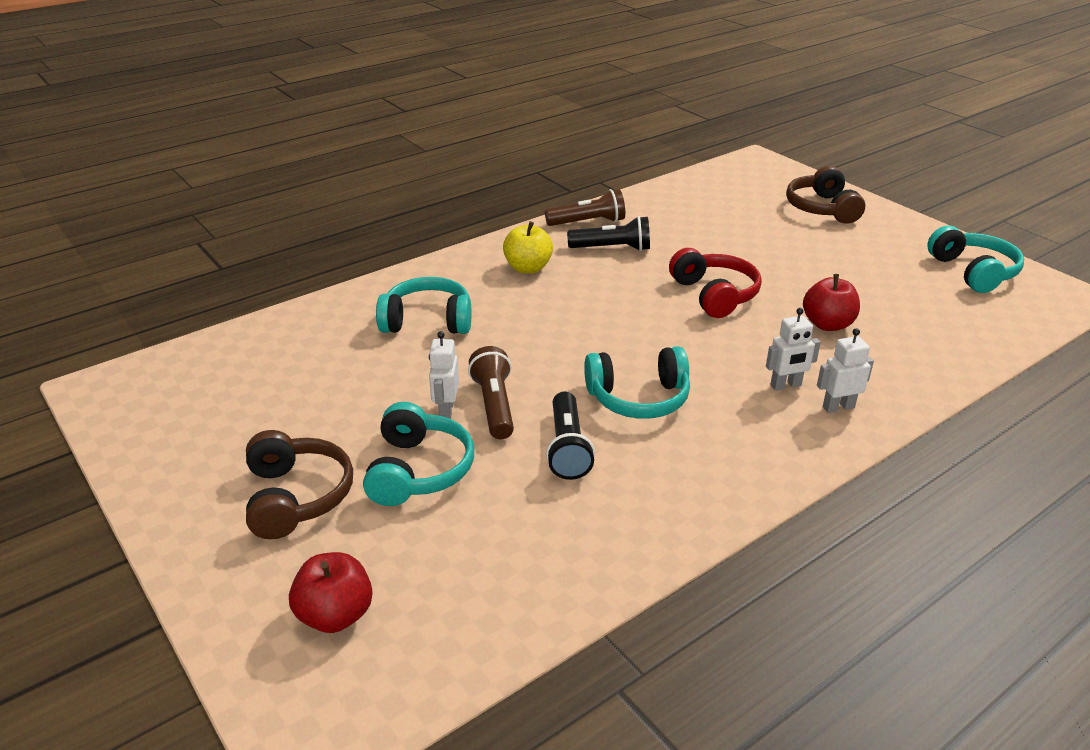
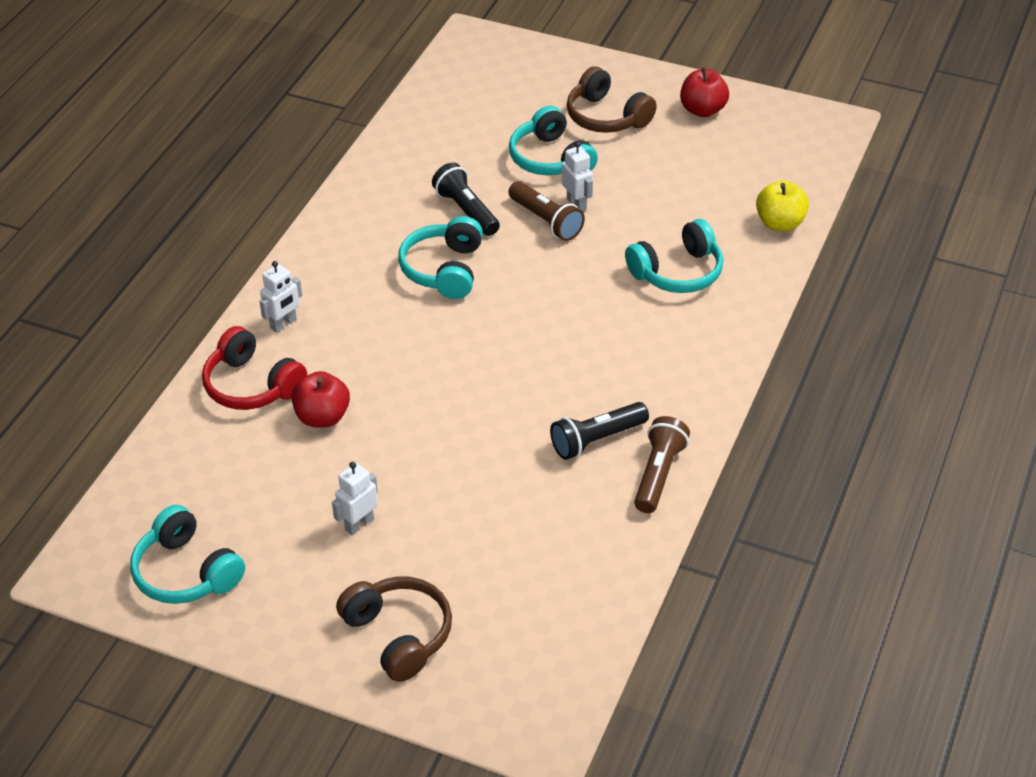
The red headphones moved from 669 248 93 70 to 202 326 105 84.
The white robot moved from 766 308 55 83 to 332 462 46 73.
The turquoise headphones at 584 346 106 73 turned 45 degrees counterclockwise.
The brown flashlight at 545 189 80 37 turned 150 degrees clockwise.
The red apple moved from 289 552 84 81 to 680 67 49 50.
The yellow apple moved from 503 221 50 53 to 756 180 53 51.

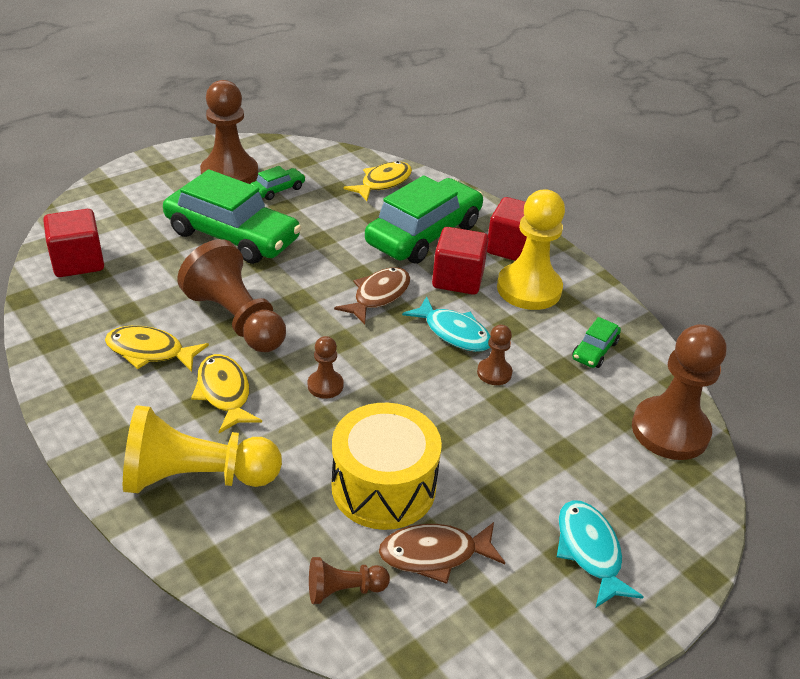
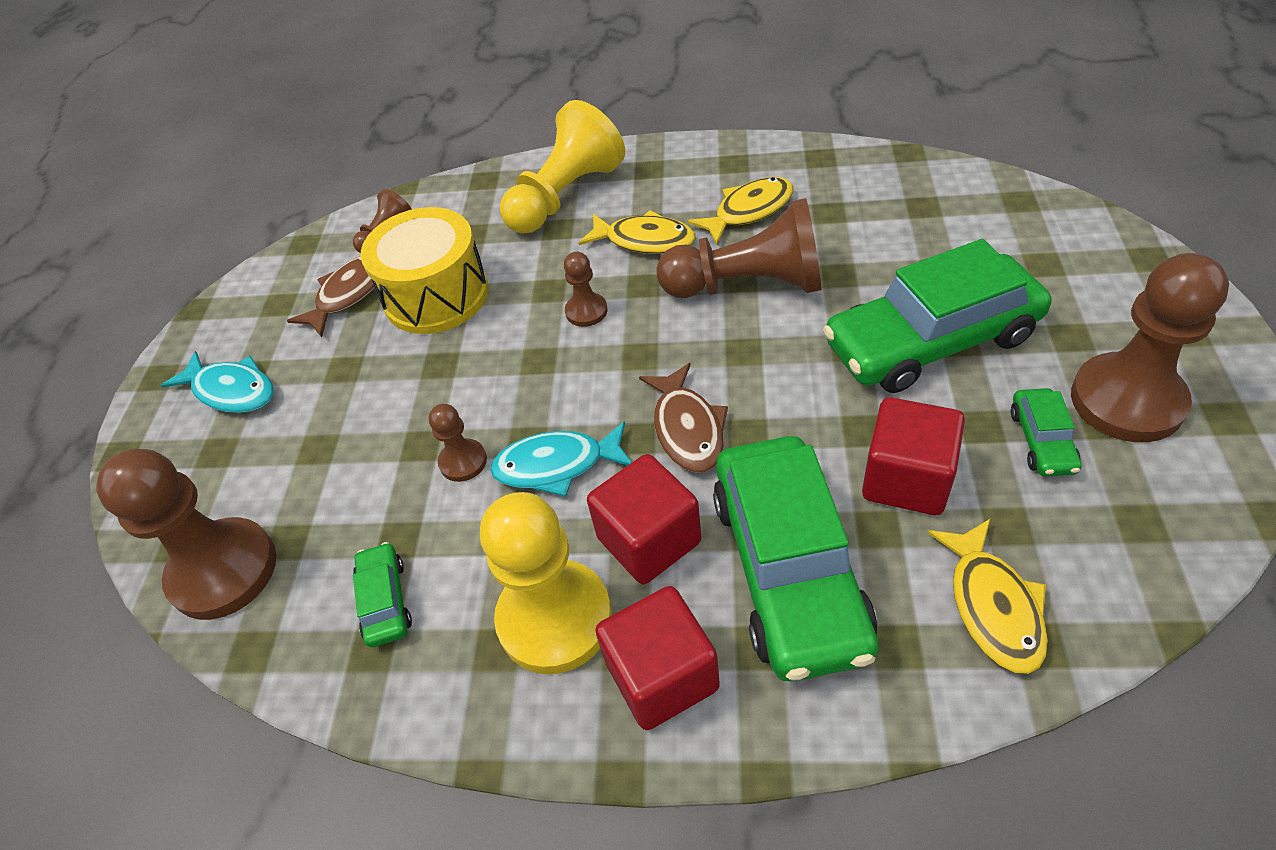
The red cube moved from 43 209 61 68 to 862 397 103 118.

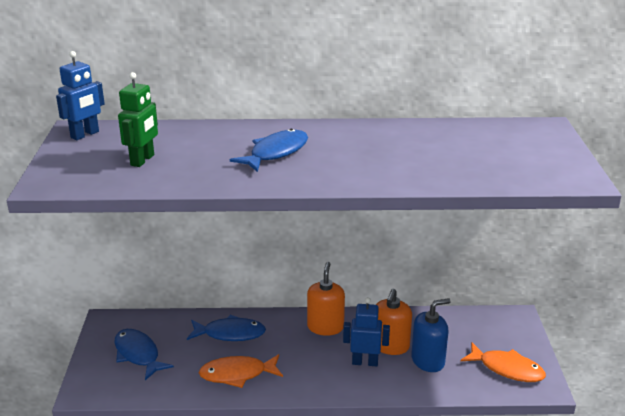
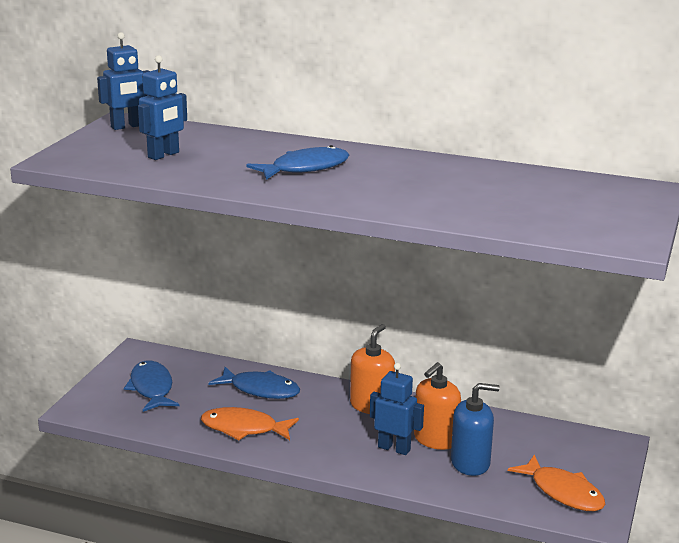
The green robot at 118 72 40 95 became the blue robot at 138 55 49 105.

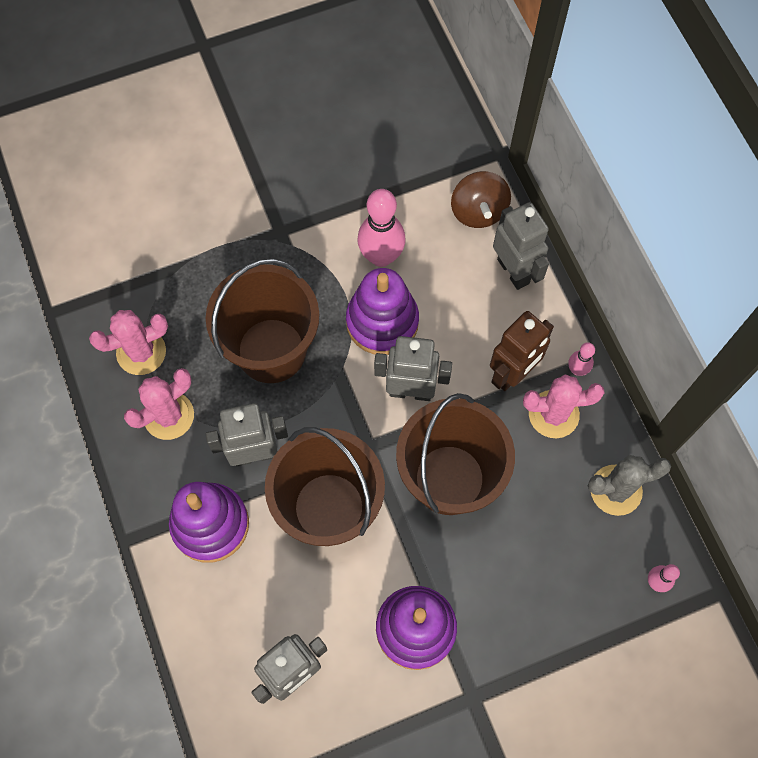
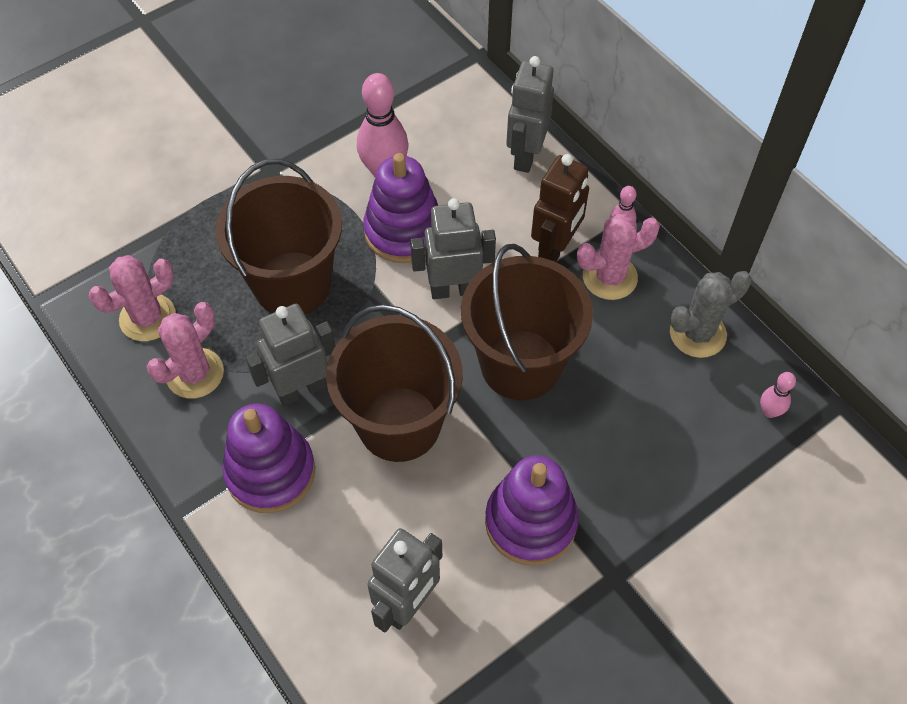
The grey robot at 493 202 56 88 turned 120 degrees counterclockwise.
The brown spinning top at 451 171 60 57 disappeared.

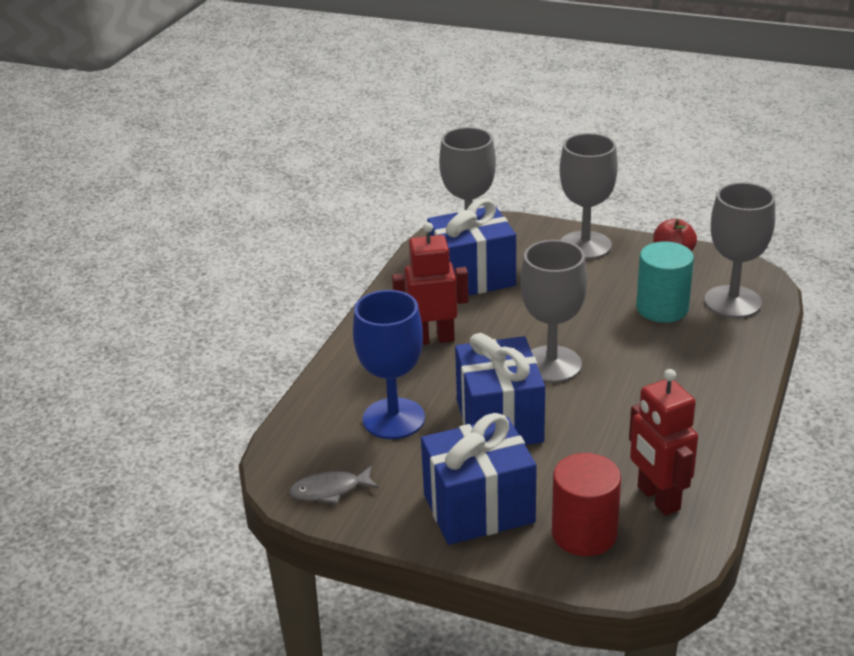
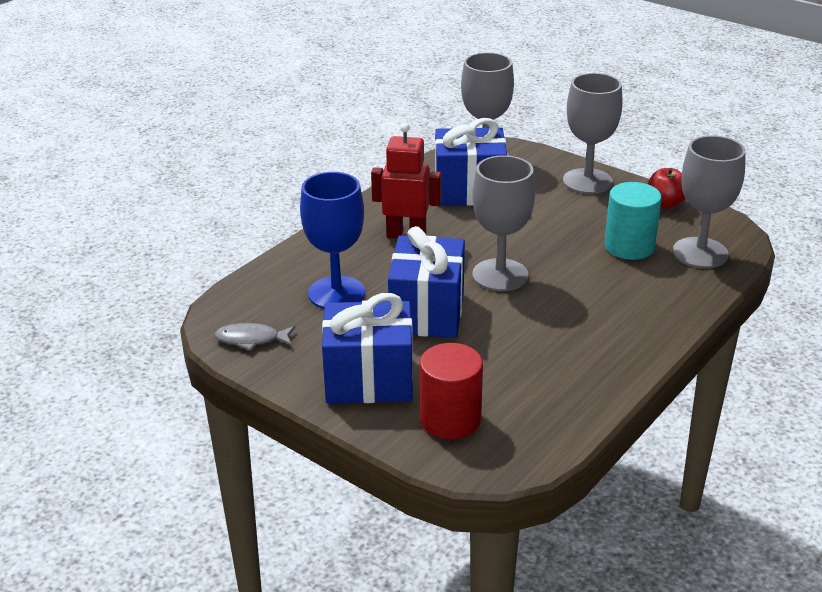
The red robot at 629 369 69 147 disappeared.

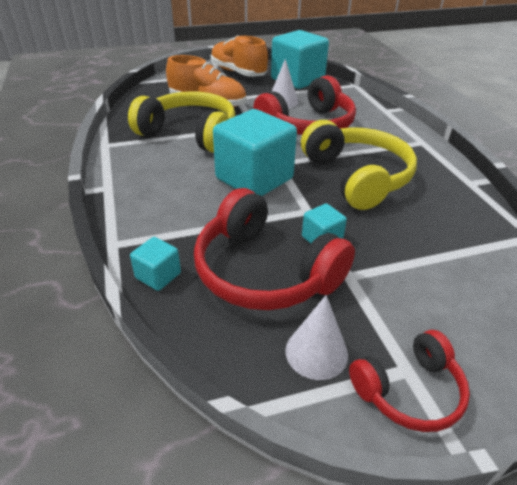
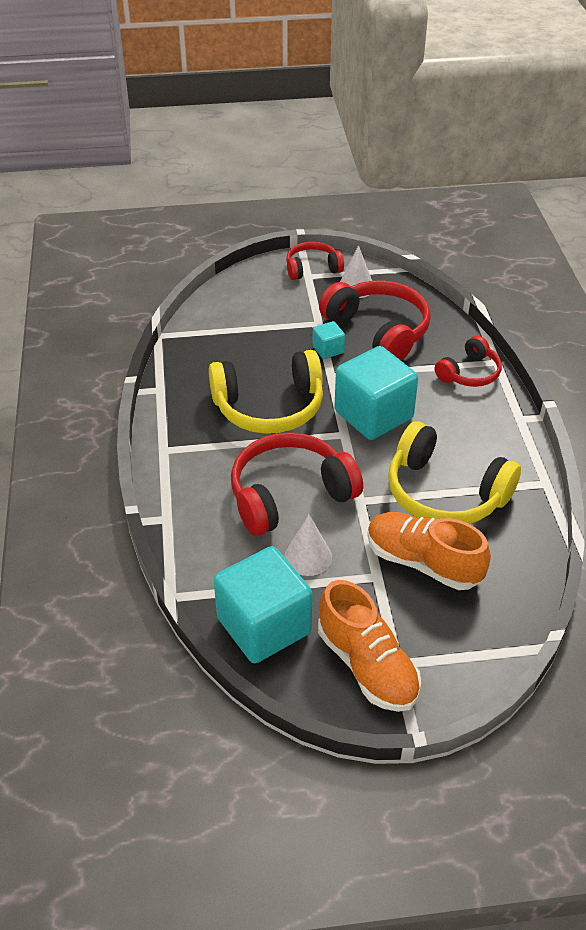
The yellow headphones at 301 120 116 90 turned 90 degrees counterclockwise.
The red headphones at 435 336 67 51 appeared.
The turquoise cube at 130 237 51 54 disappeared.

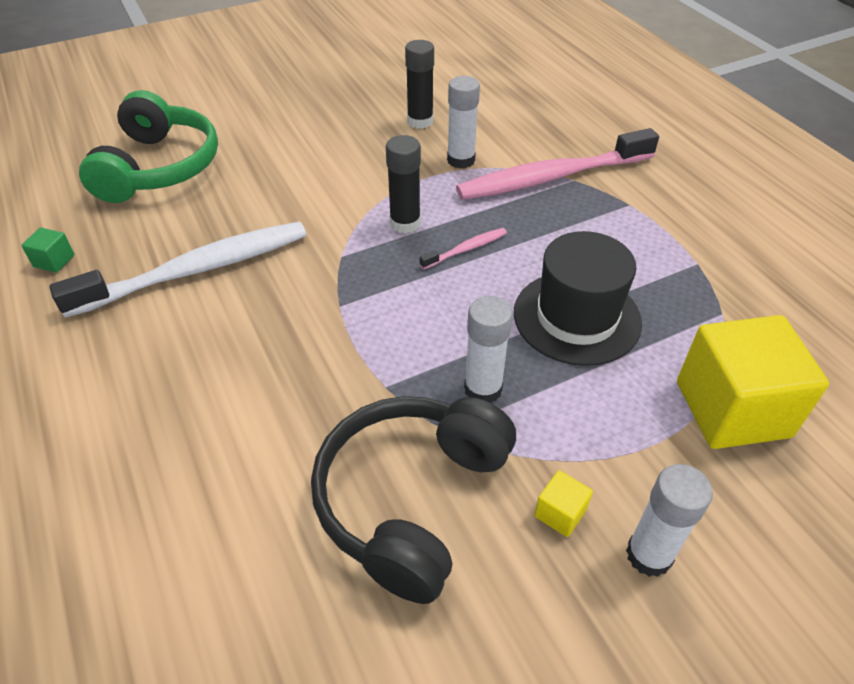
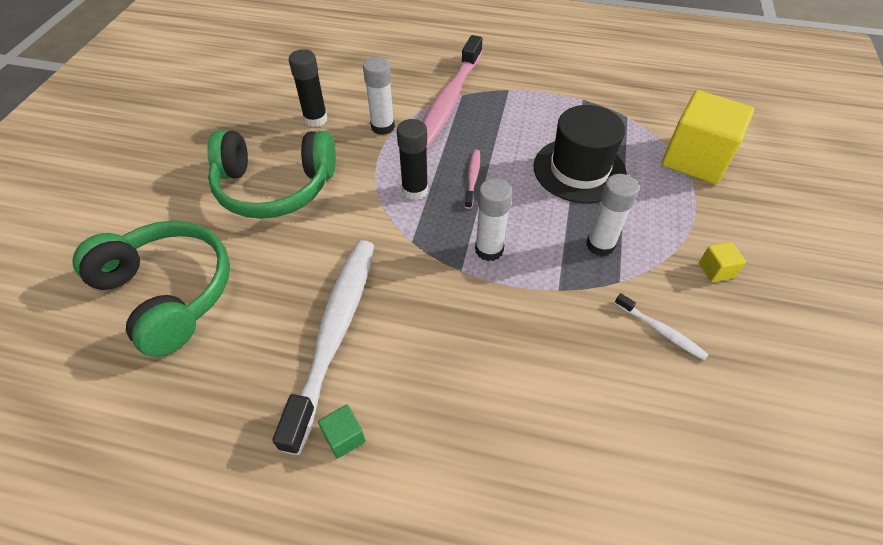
The green headphones at 207 131 129 88 appeared.
The green cube moved from 21 228 53 45 to 318 405 48 54.
The white glue stick moved from 626 464 87 113 to 475 178 38 83.
The black headphones at 311 396 205 208 was replaced by the white toothbrush at 614 293 95 67.

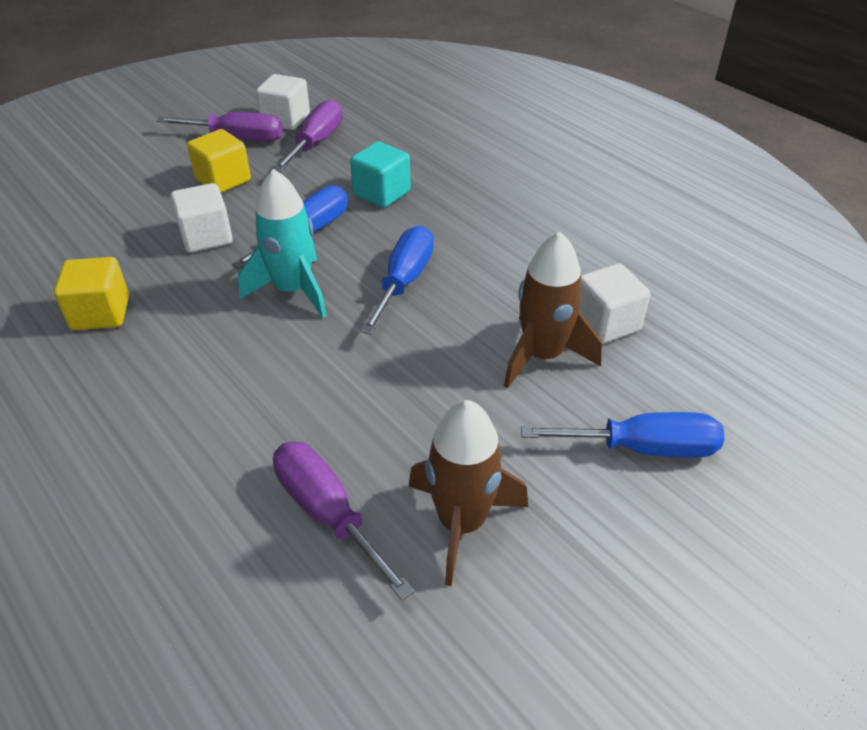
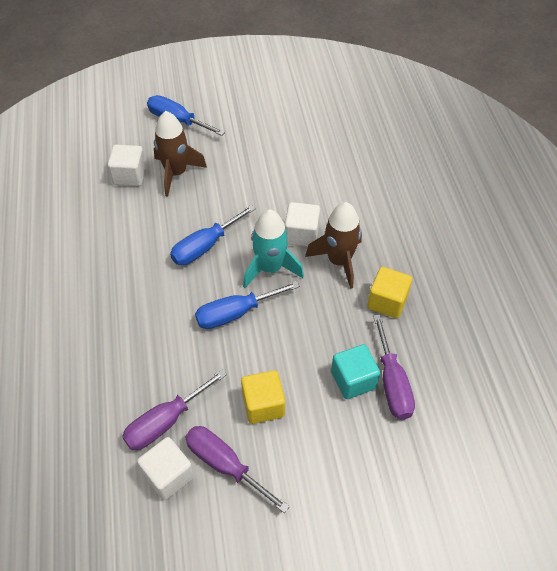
The white cube moved from 170 183 63 70 to 285 202 35 45.
The brown rocket moved from 409 400 119 186 to 305 202 57 87.
The turquoise cube moved from 350 141 61 67 to 331 344 49 55.
The purple screwdriver moved from 273 442 141 159 to 373 315 42 105.

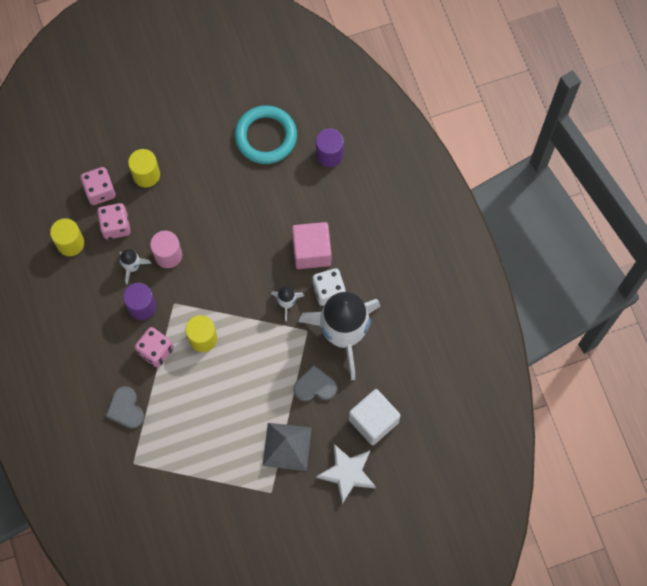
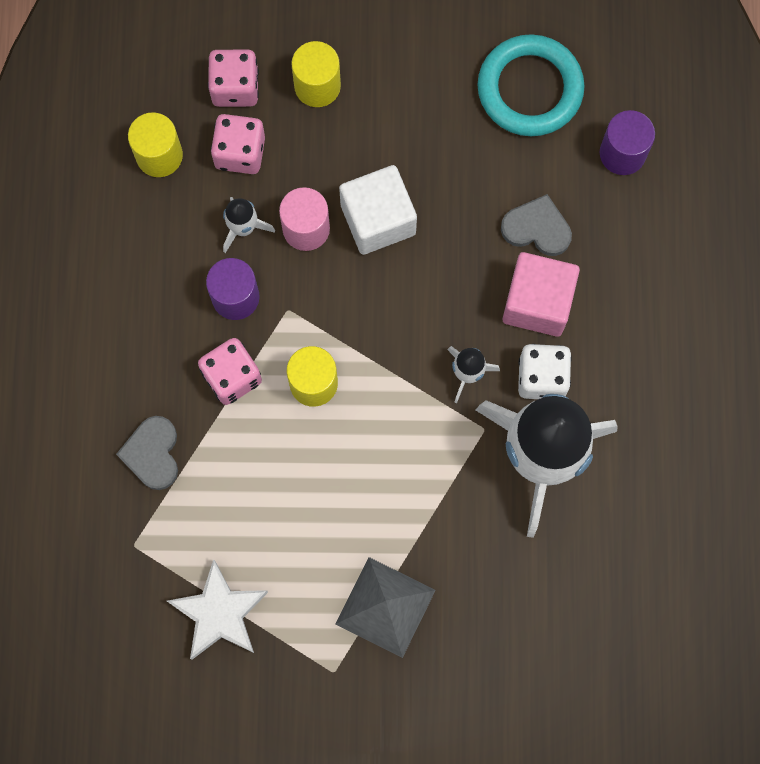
The white star moved from 317 444 59 60 to 167 559 101 101.
The white cube moved from 349 389 52 56 to 339 165 78 90.
The grey heart moved from 293 365 44 36 to 501 194 71 62.

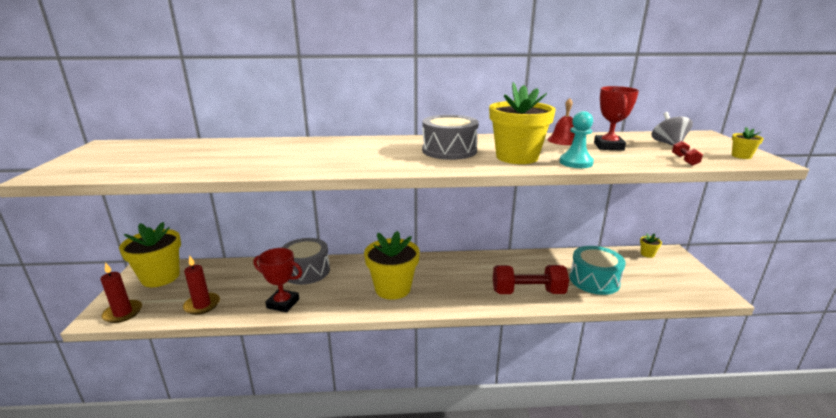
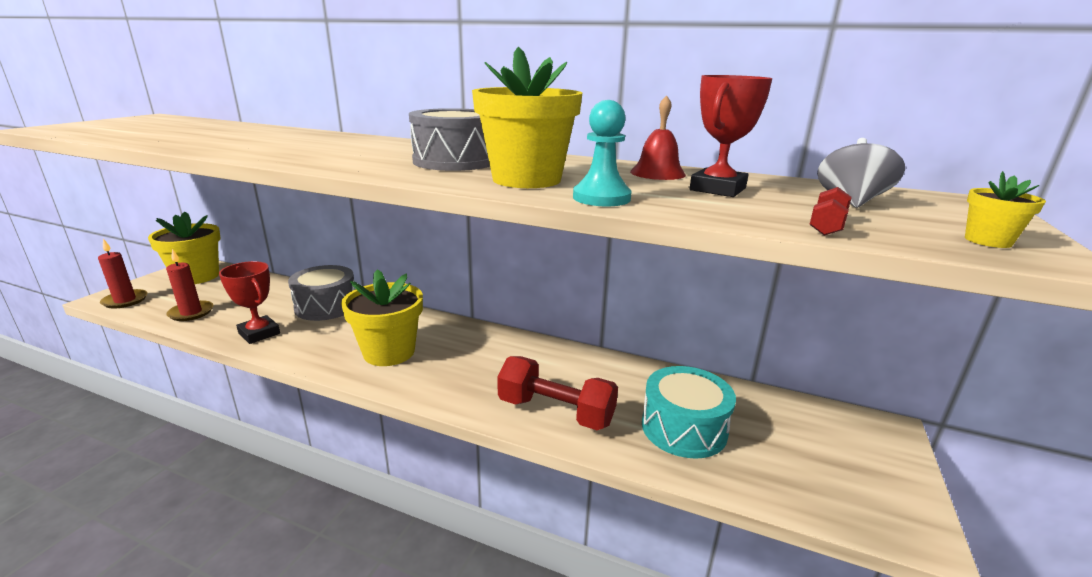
The yellow flower pot at 640 233 22 25 disappeared.

